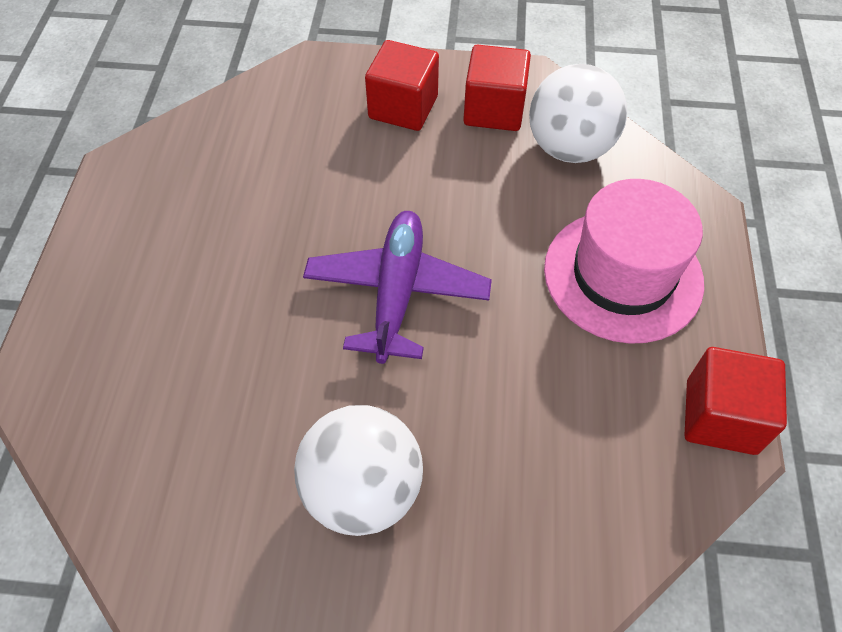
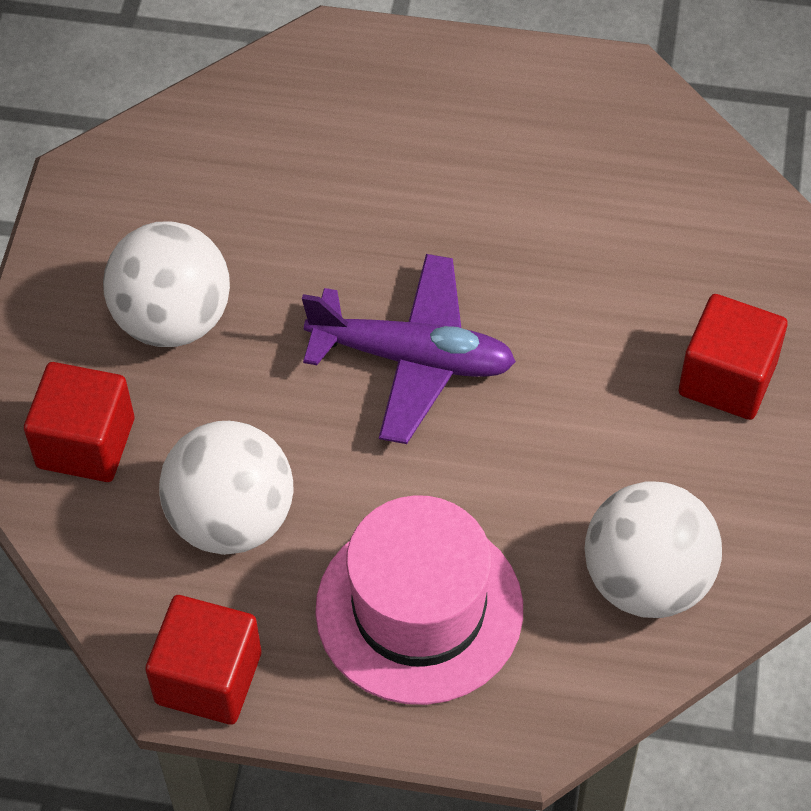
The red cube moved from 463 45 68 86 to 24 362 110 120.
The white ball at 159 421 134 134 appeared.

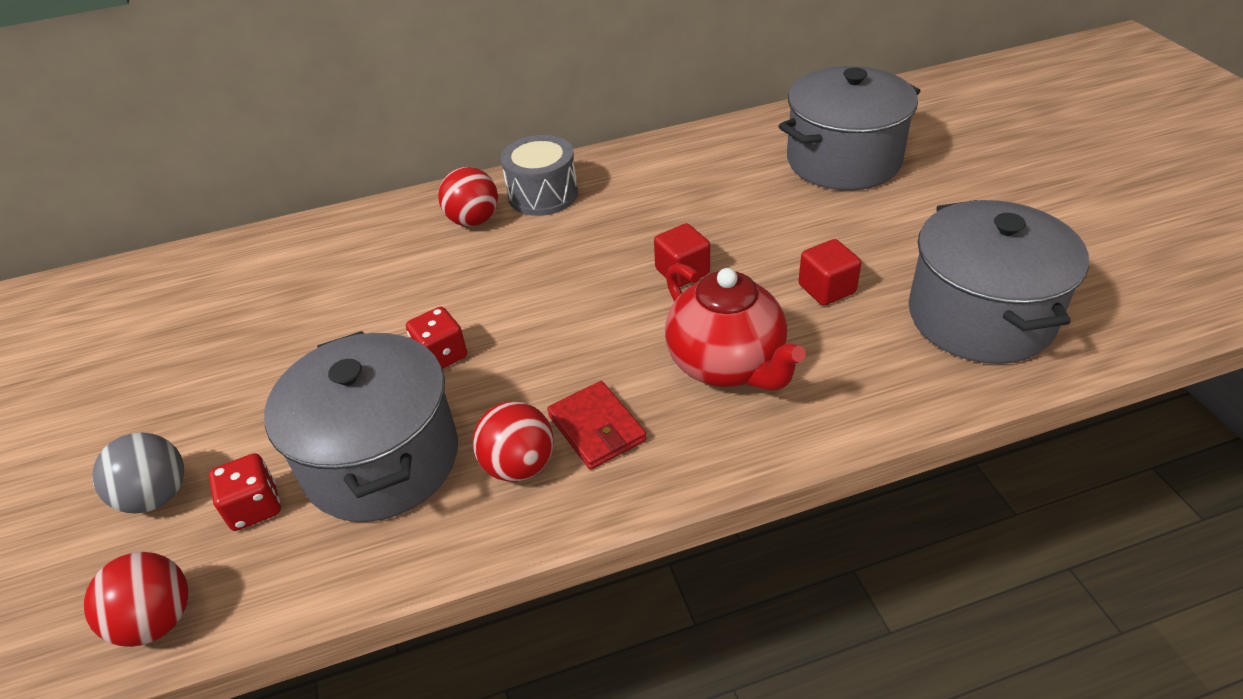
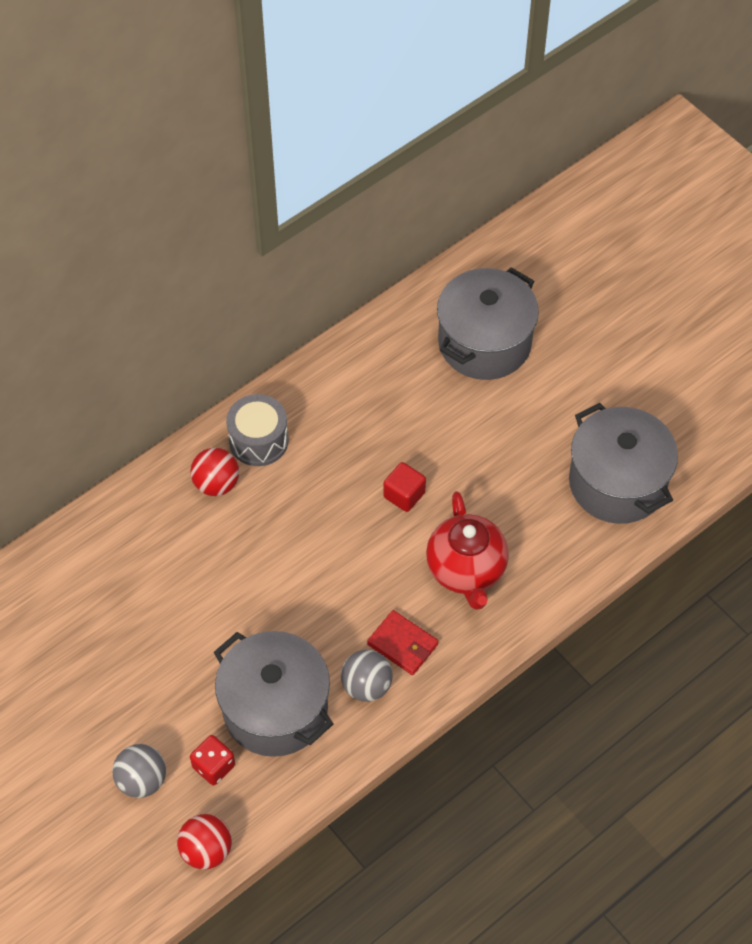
The red ball at 473 401 81 81 became the grey ball at 341 650 52 52.
The red teapot at 665 263 141 128 turned 45 degrees clockwise.
The red dice at 406 307 61 62 disappeared.
The red cube at 798 239 63 67 disappeared.

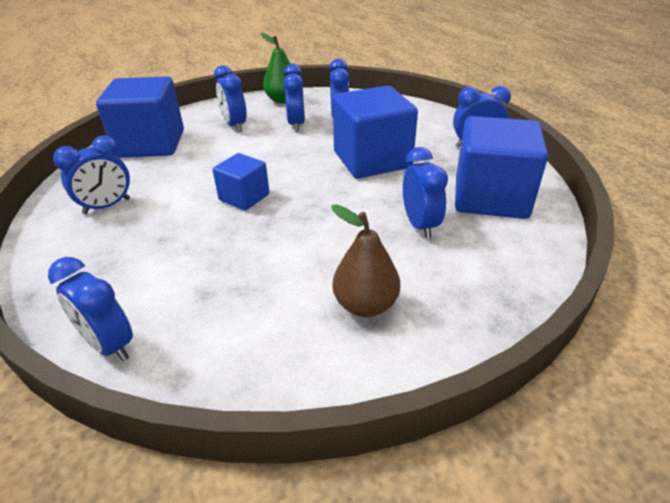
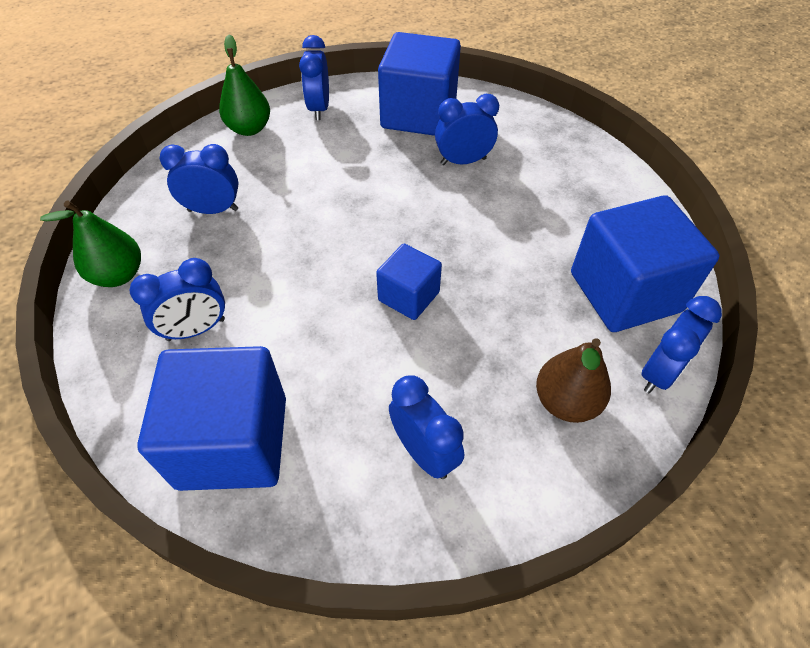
The green pear at 219 35 51 101 appeared.
The brown pear moved from 331 204 69 113 to 536 338 75 85.
The blue cube moved from 333 86 85 92 to 571 195 148 137.
The blue clock at 283 64 22 68 disappeared.

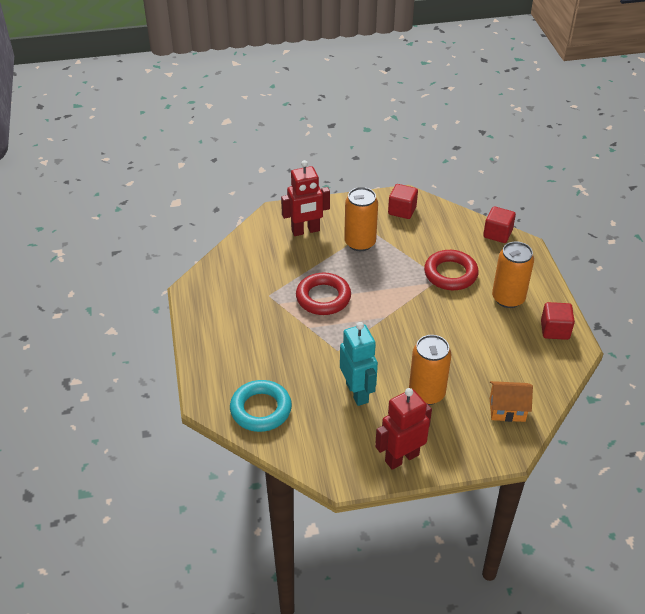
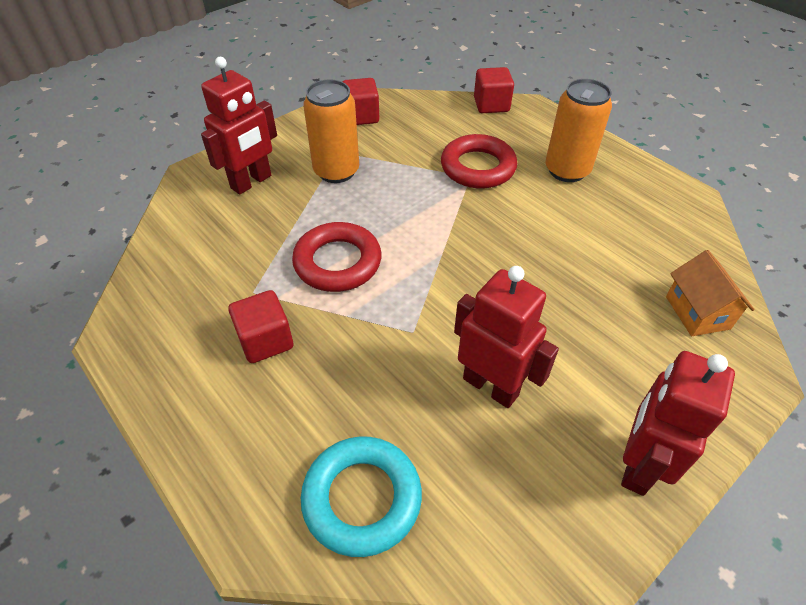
The red cube moved from 541 302 34 38 to 228 290 65 73.
The turquoise robot at 340 322 38 84 became the red robot at 454 266 105 142.
The orange house at 490 381 43 41 turned 75 degrees counterclockwise.
The orange can at 409 335 43 70 disappeared.

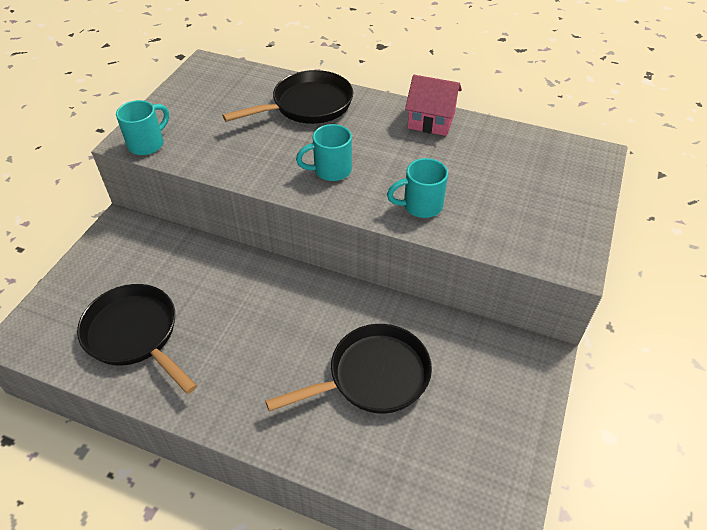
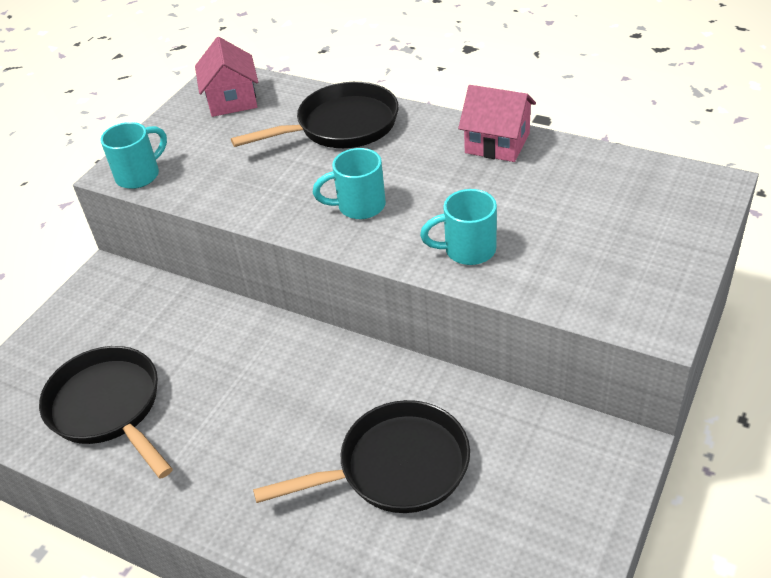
The pink house at 195 37 63 80 appeared.

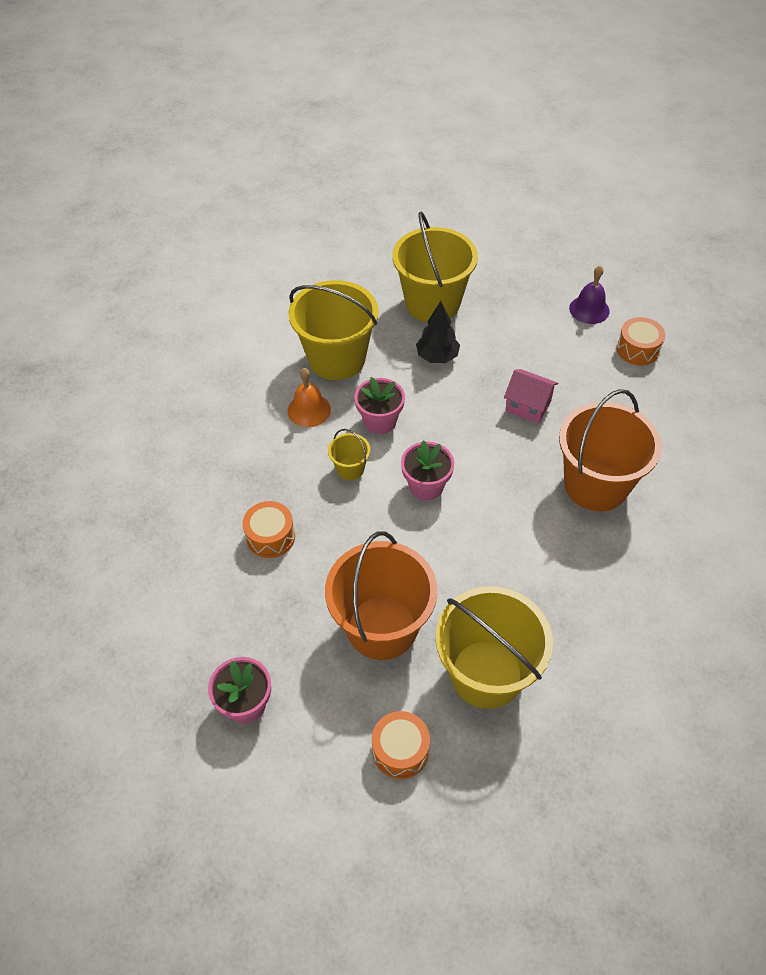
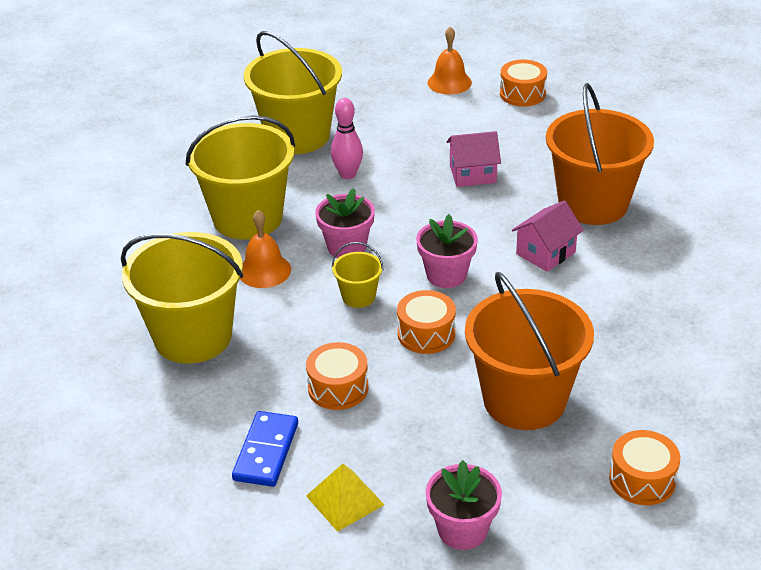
The yellow bucket moved from 436 586 117 123 to 121 232 122 132.
The blue domino at 232 411 66 76 appeared.
The yellow pyramid at 306 464 78 68 appeared.
The black tree at 416 301 44 62 was replaced by the pink bowling pin at 331 98 32 81.
The orange drum at 397 290 59 64 appeared.
The purple bell at 569 266 41 58 became the orange bell at 428 26 44 68.
The pink house at 512 200 72 72 appeared.

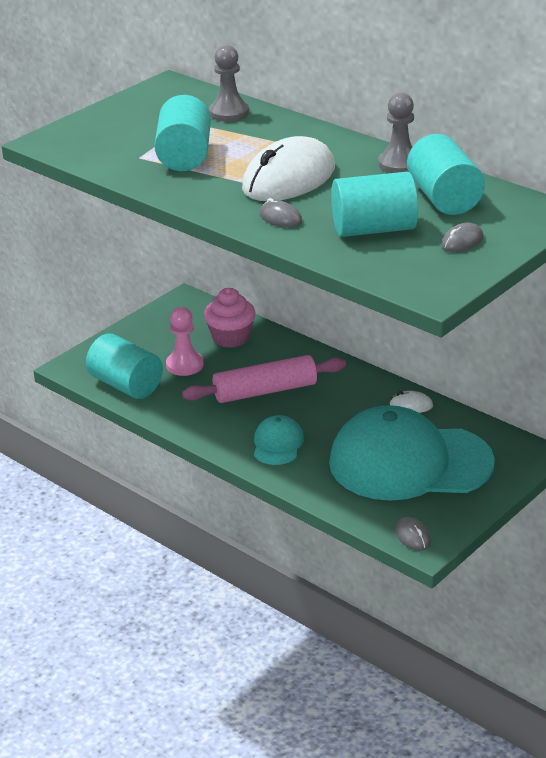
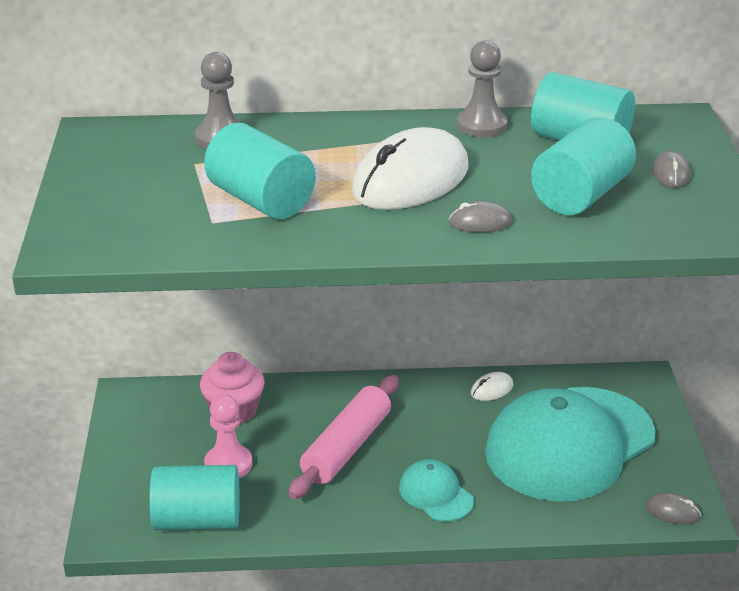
The white mouse at 242 136 93 65 turned 45 degrees clockwise.

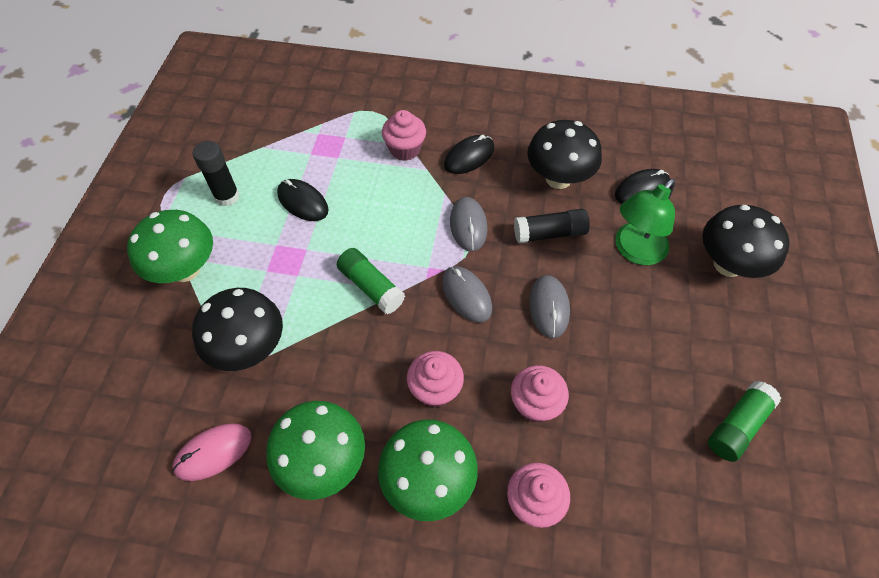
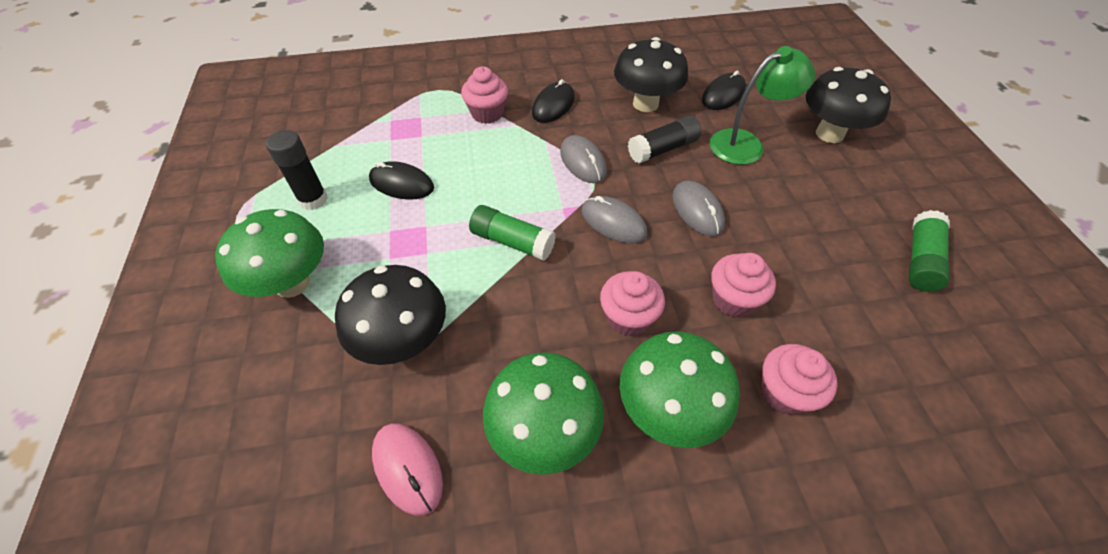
The pink mouse at 172 423 80 58 turned 75 degrees counterclockwise.
The green lamp at 615 179 60 86 turned 135 degrees counterclockwise.

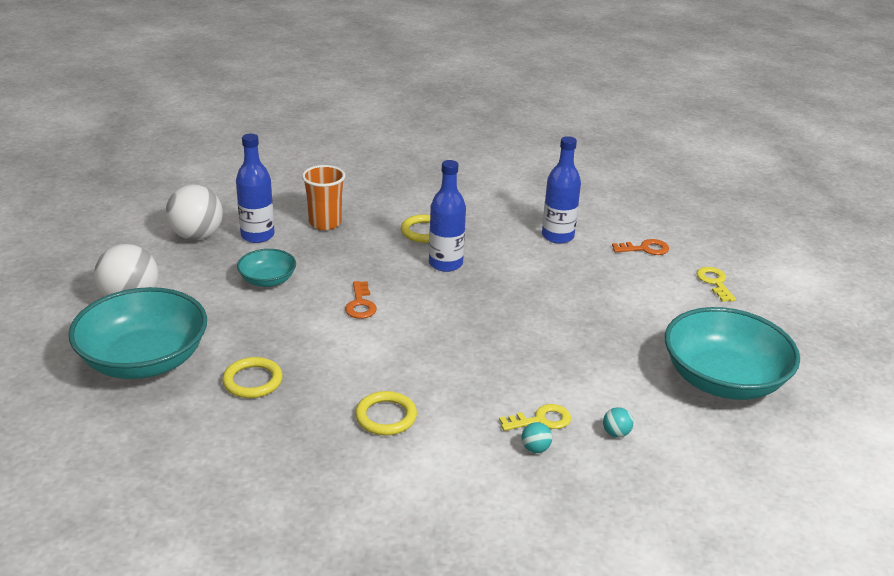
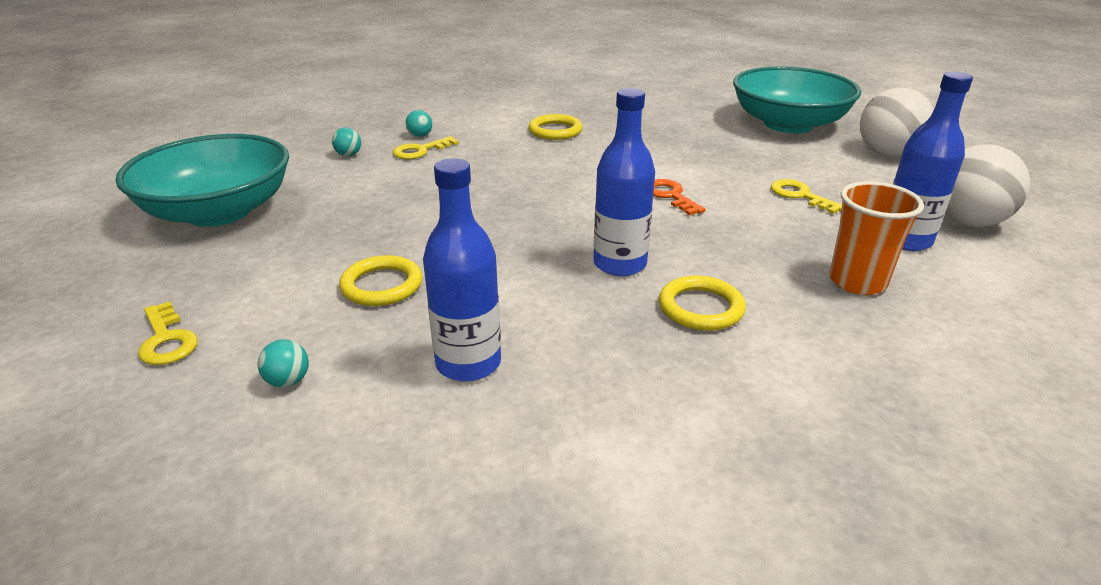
The orange key at 612 239 57 16 was replaced by the turquoise ball at 258 339 51 48.
The yellow ring moved from 222 357 61 41 to 339 255 83 51.
The turquoise bowl at 237 249 59 38 was replaced by the yellow key at 771 179 71 35.

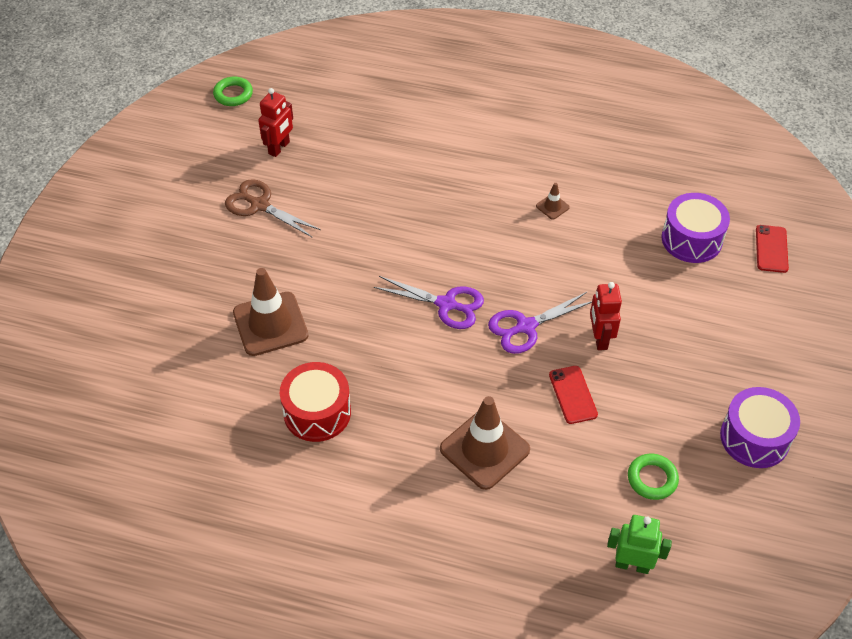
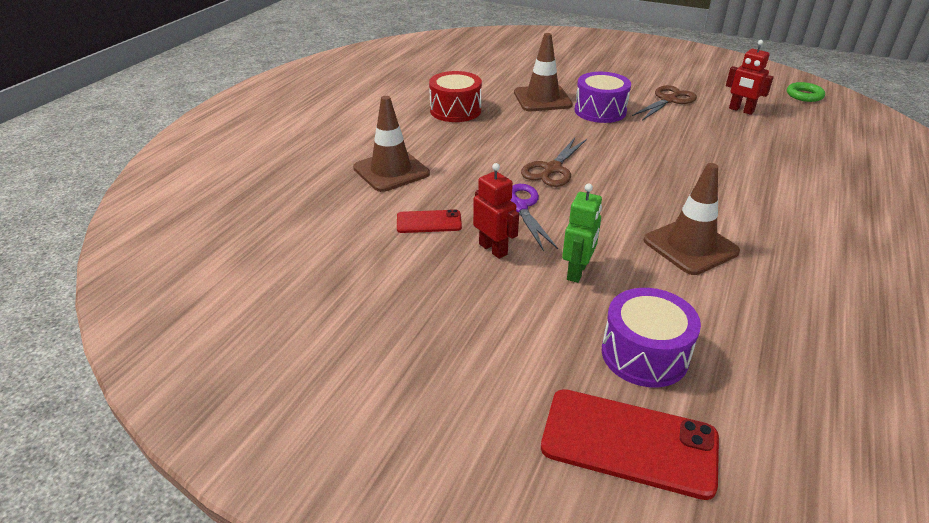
The red robot at 590 282 32 68 turned 45 degrees clockwise.
The purple scissors at 374 276 110 53 became the brown scissors at 521 138 66 49.
The red phone at 756 225 33 48 changed to 1.78 times the size.
The green robot moved from 607 515 65 59 to 562 184 40 99.
The purple drum moved from 720 387 80 81 to 575 72 56 51.
The brown traffic cone at 536 183 34 37 changed to 2.32 times the size.
The green ring at 628 454 51 46 disappeared.

